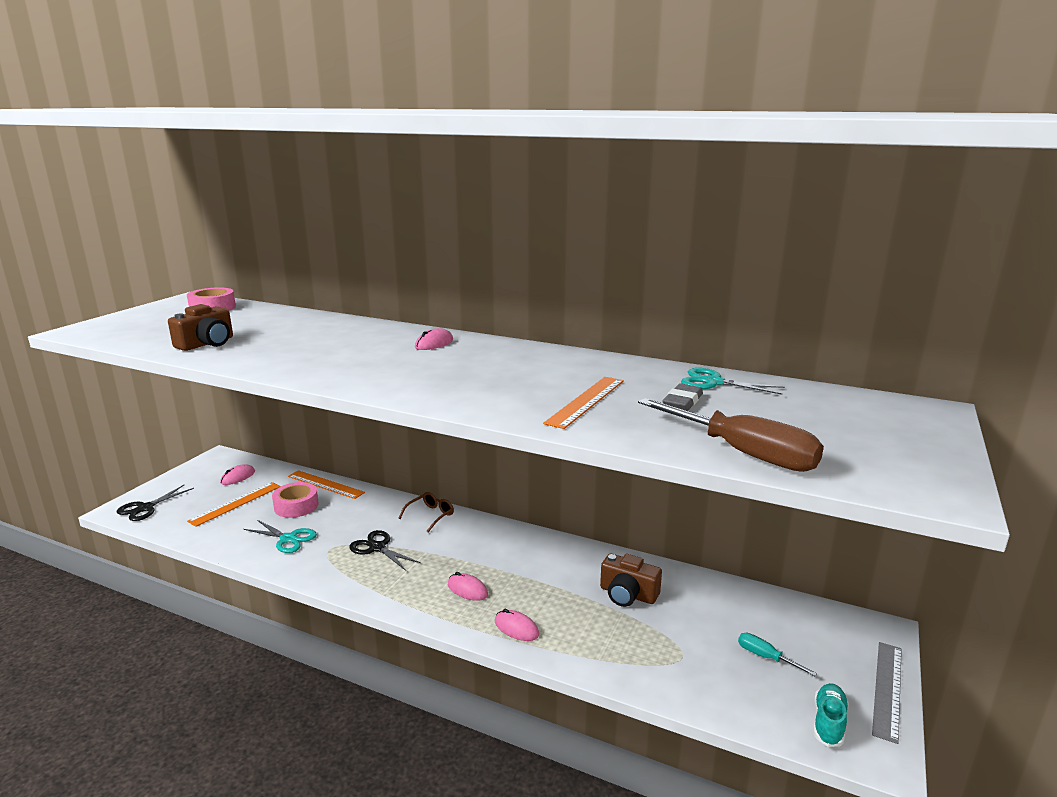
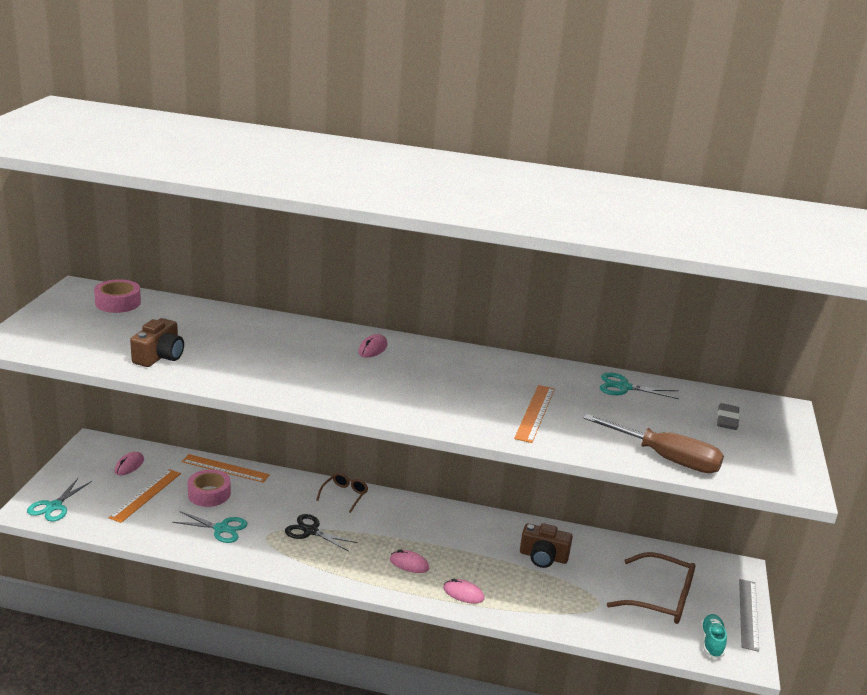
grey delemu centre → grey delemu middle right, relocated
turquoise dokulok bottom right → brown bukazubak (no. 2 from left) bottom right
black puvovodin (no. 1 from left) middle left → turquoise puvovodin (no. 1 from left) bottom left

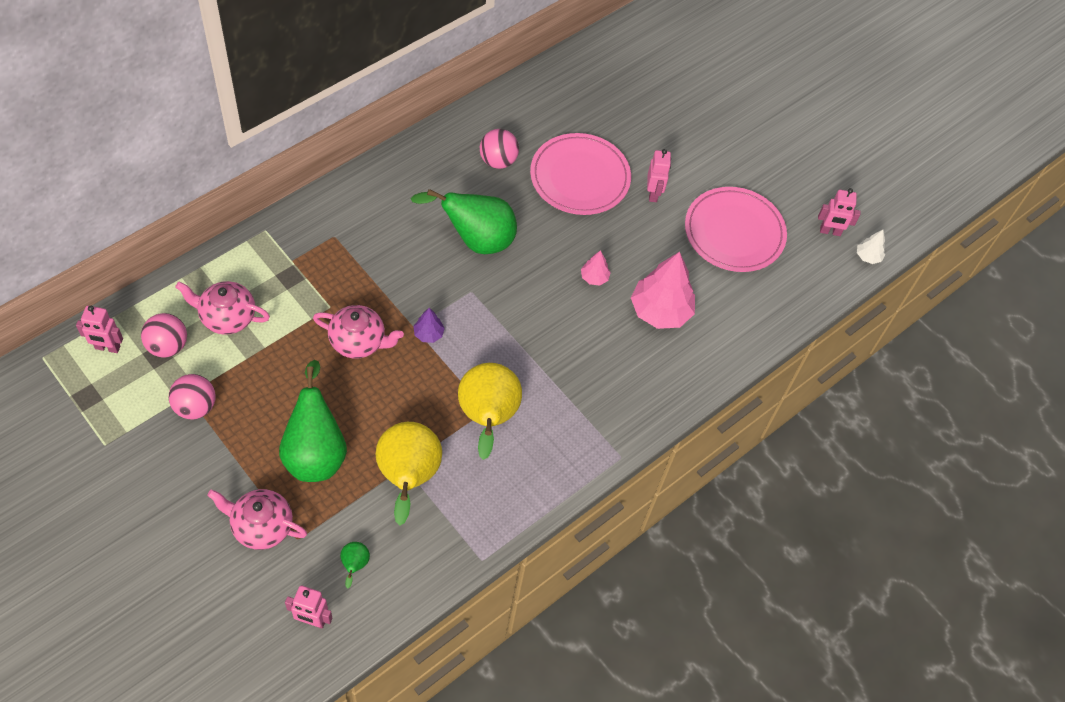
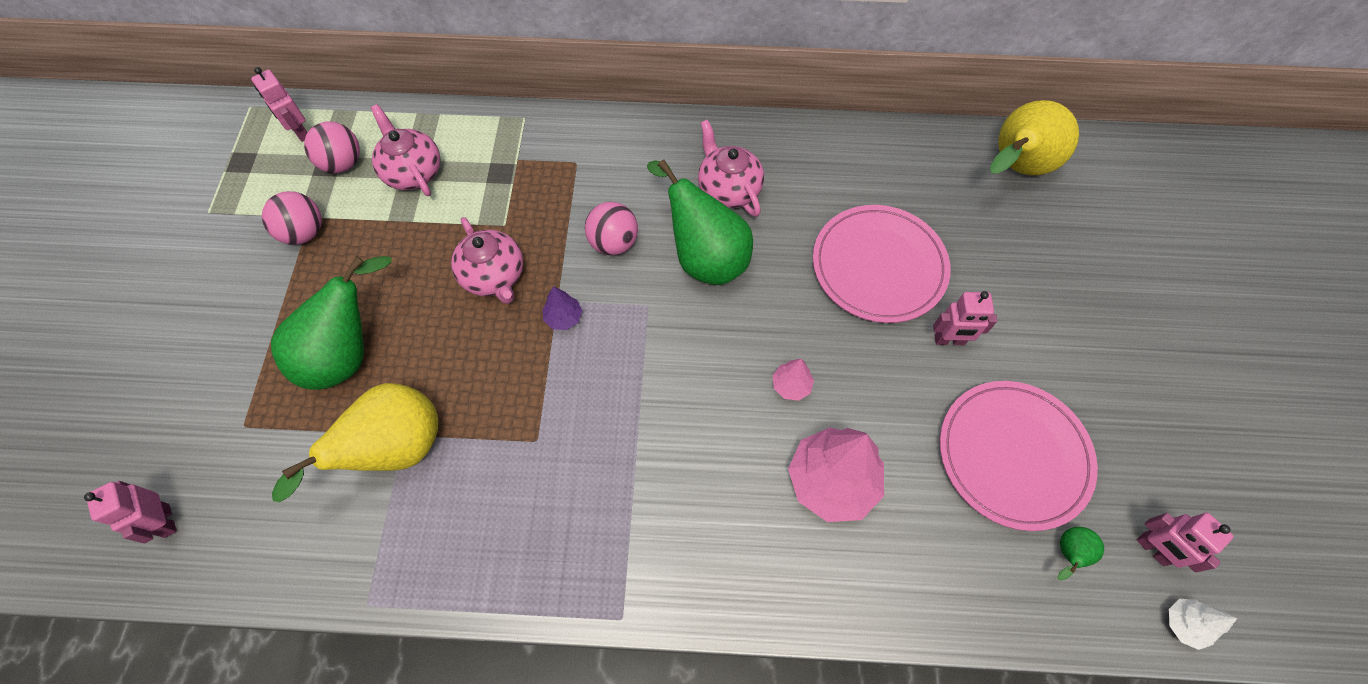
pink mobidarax (no. 2 from left in the first image) bottom left → pink mobidarax (no. 3 from left) top centre, relocated
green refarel (no. 2 from left in the first image) bottom centre → green refarel (no. 3 from left) bottom right, relocated
yellow refarel (no. 2 from left) centre → yellow refarel (no. 2 from left) top right, relocated
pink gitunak (no. 3 from left) top centre → pink gitunak (no. 3 from left) centre, relocated
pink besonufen (no. 3 from left) top centre → pink besonufen (no. 3 from left) middle right, 45 degrees clockwise

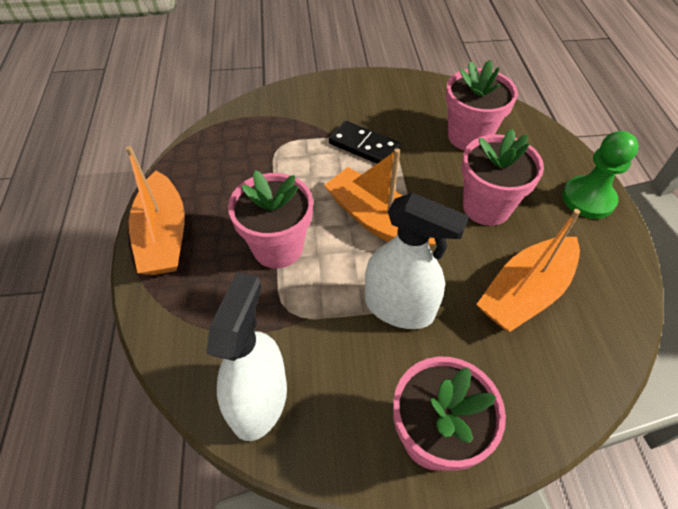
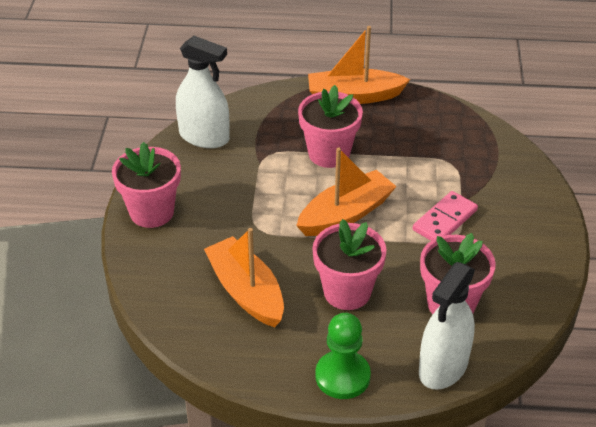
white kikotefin (no. 2 from left) centre → white kikotefin (no. 2 from left) bottom right, relocated
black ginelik top centre → pink ginelik middle right

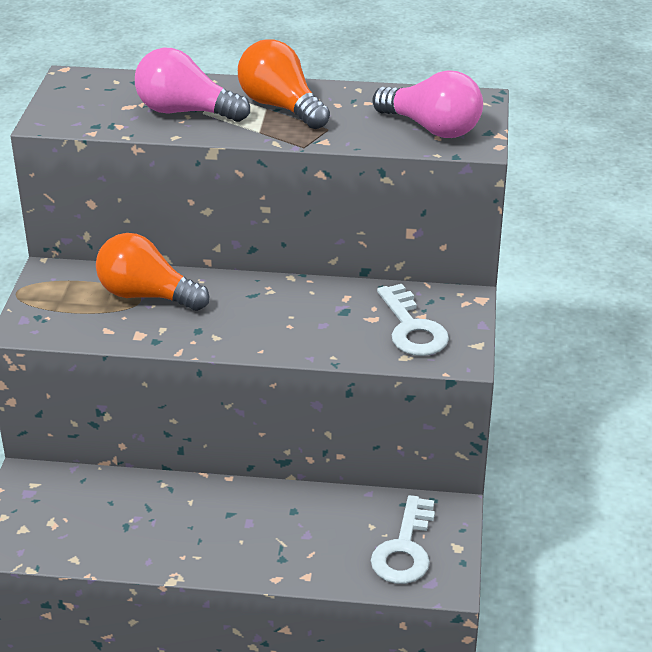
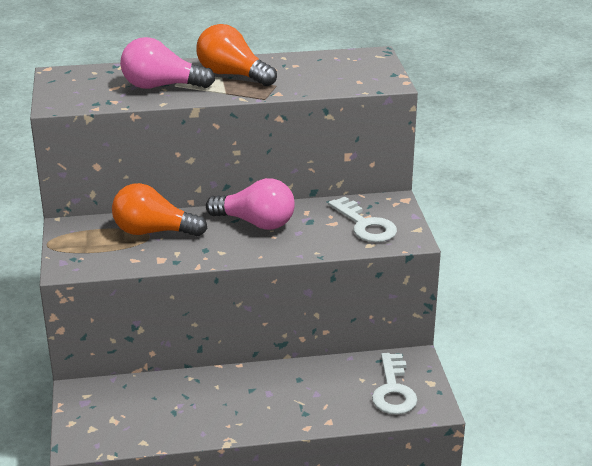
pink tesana (no. 2 from left) top centre → pink tesana (no. 2 from left) centre, relocated

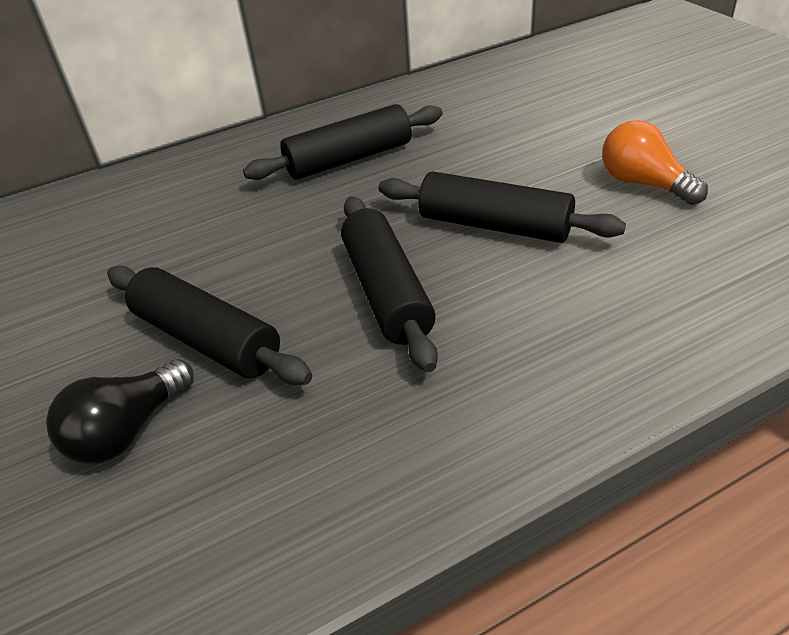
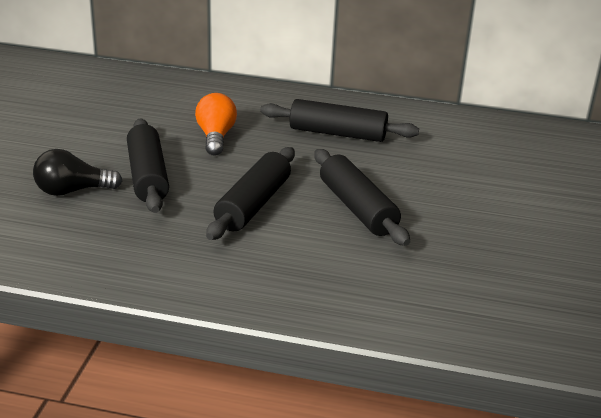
orange tesana top right → orange tesana top centre, relocated

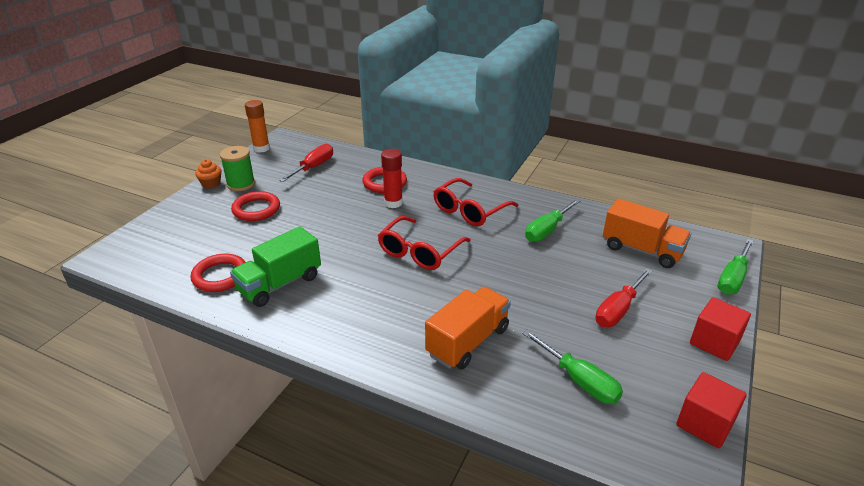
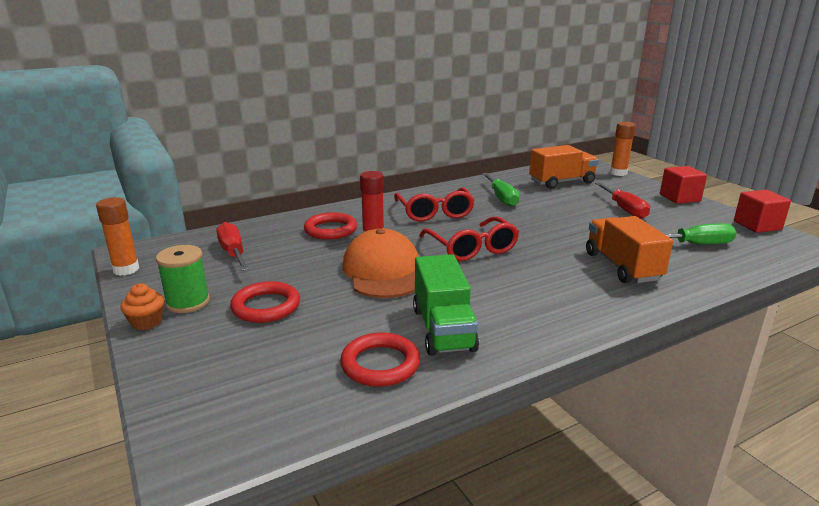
- → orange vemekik centre
green dokulok (no. 3 from left) middle right → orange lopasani (no. 2 from left) top right

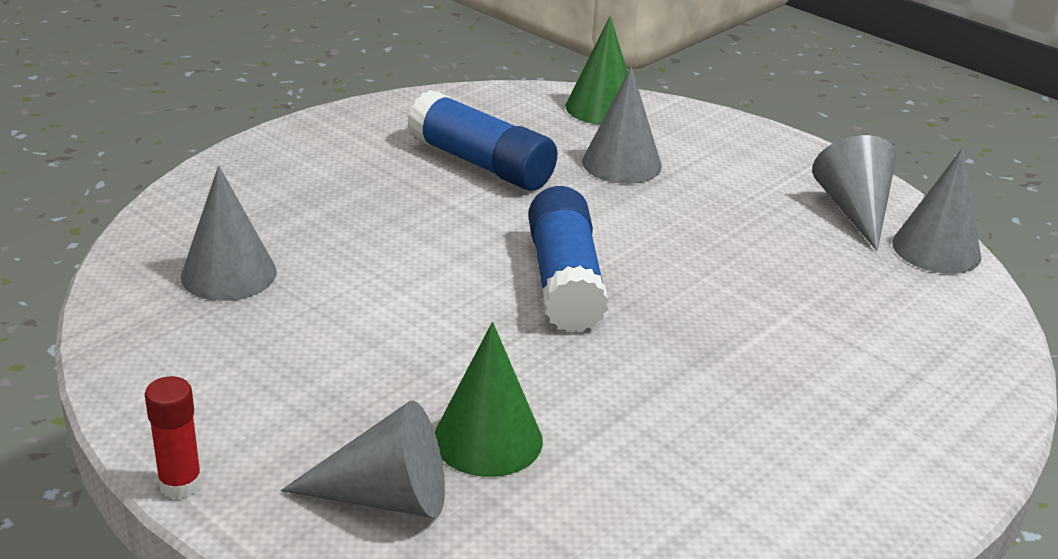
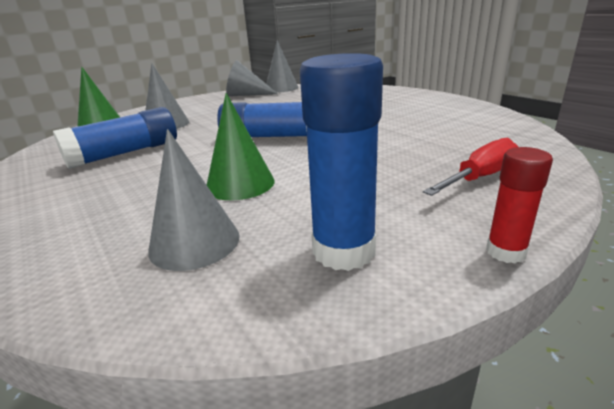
- → blue lopasani (no. 3 from left) centre
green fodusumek (no. 1 from left in the first image) bottom centre → green fodusumek (no. 2 from left) centre, relocated
grey fodusumek (no. 2 from left) bottom centre → red dokulok middle right

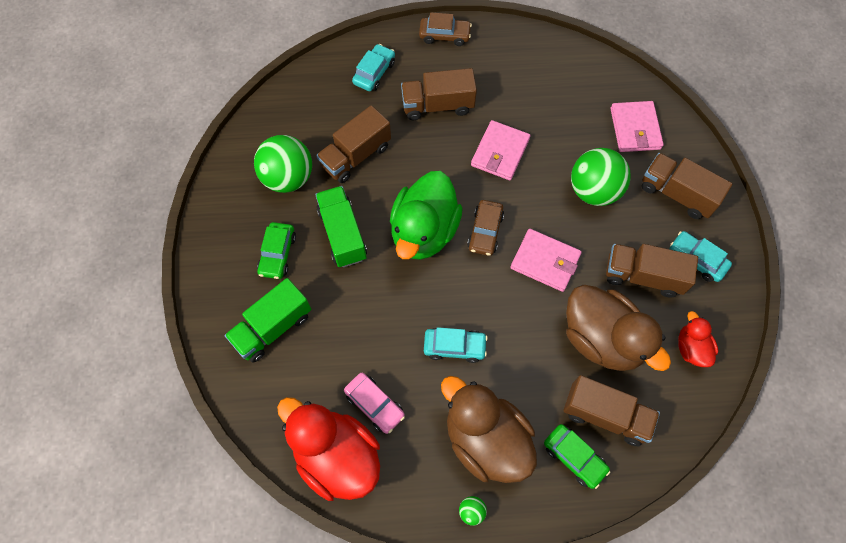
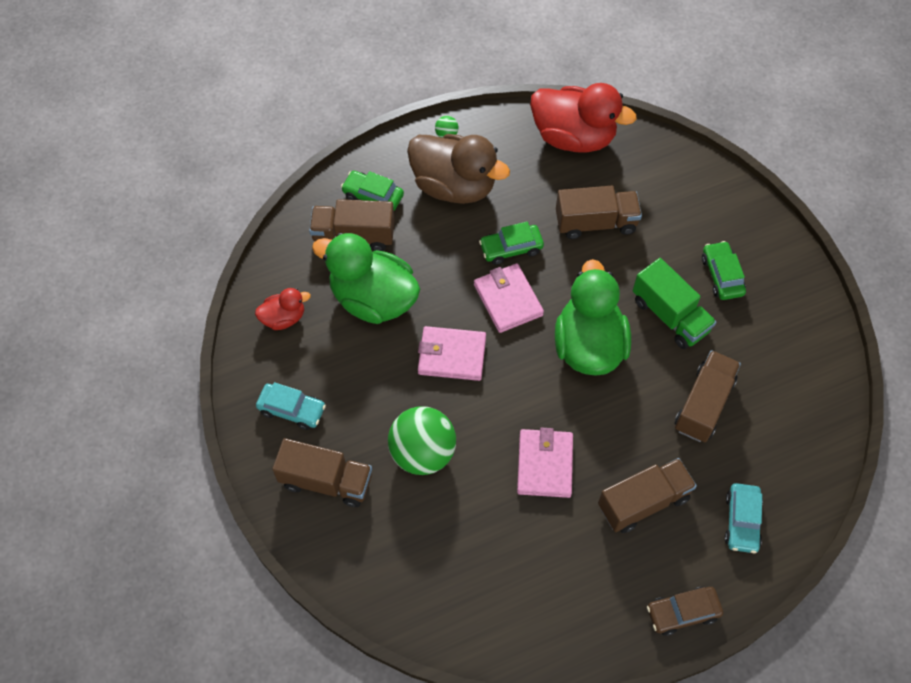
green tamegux (no. 1 from left) middle left → -
green gitunak (no. 1 from left) top centre → -
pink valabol bottom centre → -
brown valabol (no. 2 from left) centre → -
brown tamegux (no. 4 from left in the first image) middle right → brown tamegux (no. 3 from left) top centre, relocated
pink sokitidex (no. 3 from left in the first image) top right → pink sokitidex (no. 2 from left) centre, relocated
turquoise valabol (no. 2 from left) centre → green valabol (no. 2 from left) centre
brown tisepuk (no. 2 from left) middle right → green tisepuk (no. 1 from left) centre
red tisepuk (no. 2 from left in the first image) middle right → red tisepuk (no. 1 from left) middle left, 75 degrees counterclockwise

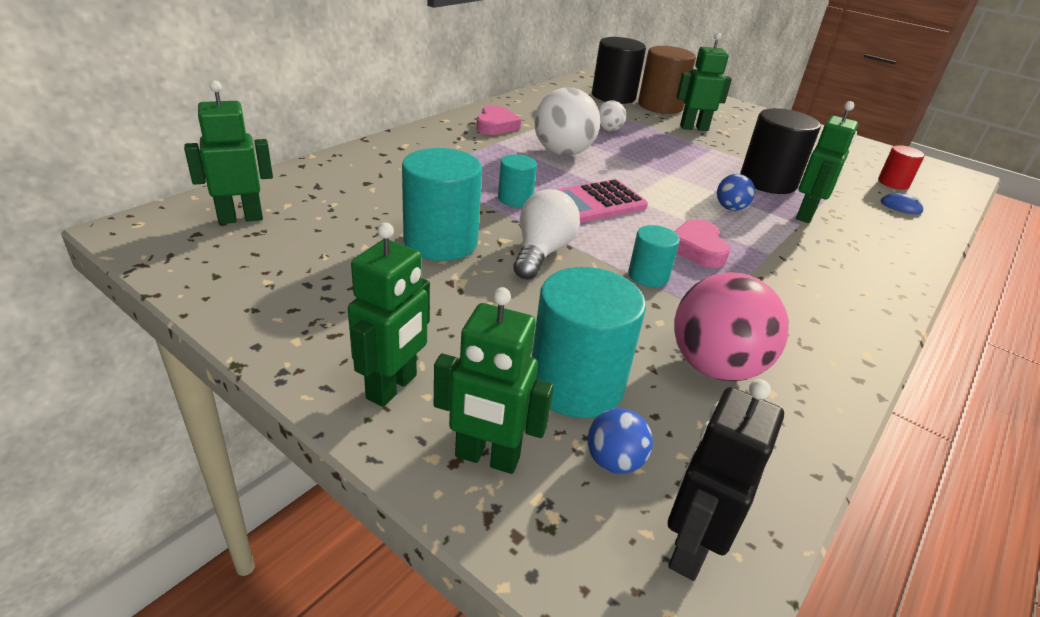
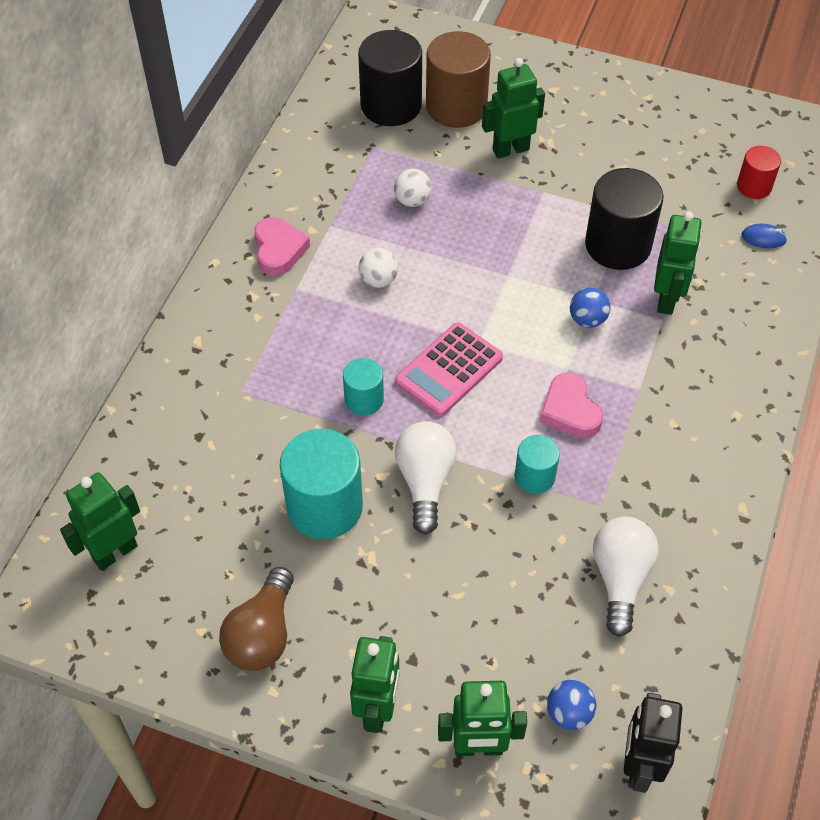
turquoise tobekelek (no. 3 from left) centre → -
- → brown tesana bottom left
pink gitunak middle right → white tesana (no. 2 from left) bottom right
white gitunak (no. 1 from left) top centre, x0.50

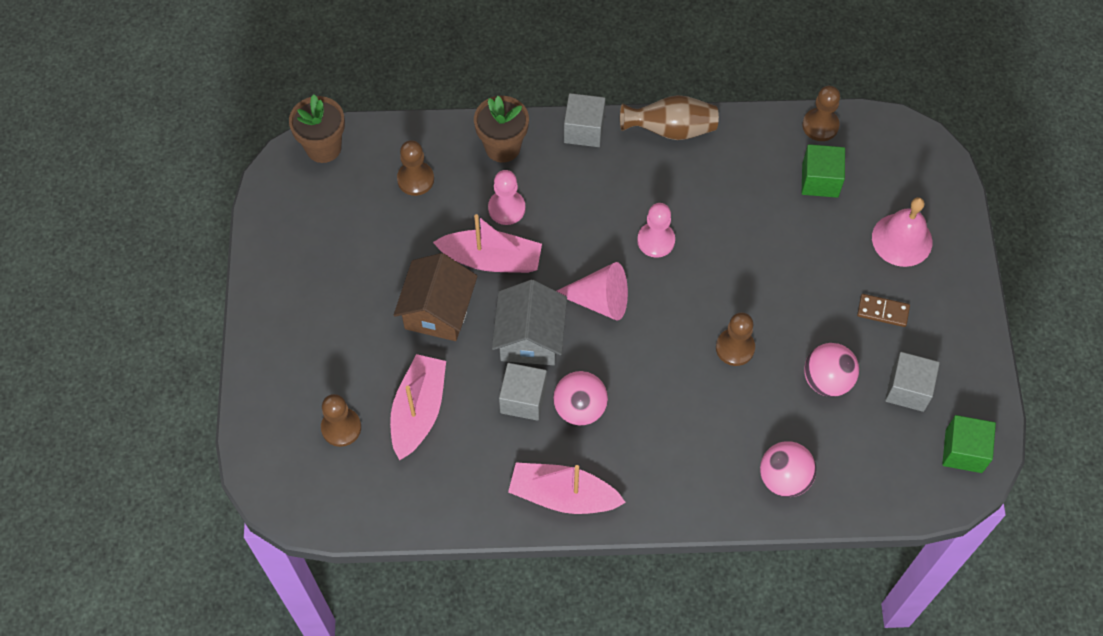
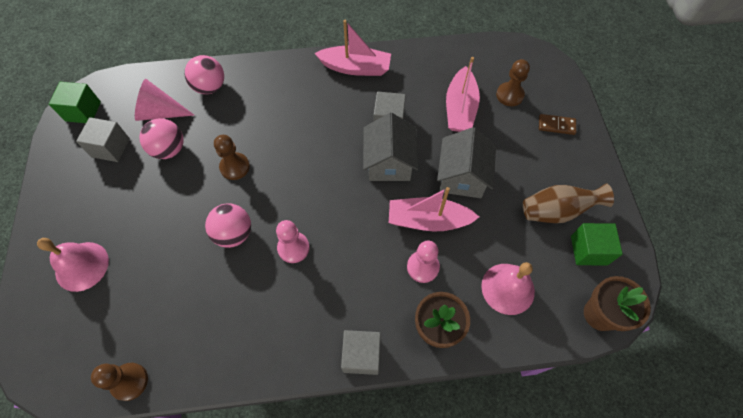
pink gitunak (no. 1 from left in the first image) centre → pink gitunak (no. 3 from left) middle left, relocated
pink fodusumek centre → pink fodusumek top left, relocated
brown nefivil top centre → brown nefivil middle right, relocated
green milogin (no. 1 from left in the first image) top right → green milogin (no. 2 from left) middle right, relocated
brown ginelik middle right → brown ginelik top right, relocated
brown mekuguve (no. 2 from left) top centre → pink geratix (no. 2 from left) bottom right
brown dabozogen centre → grey dabozogen (no. 2 from left) centre

